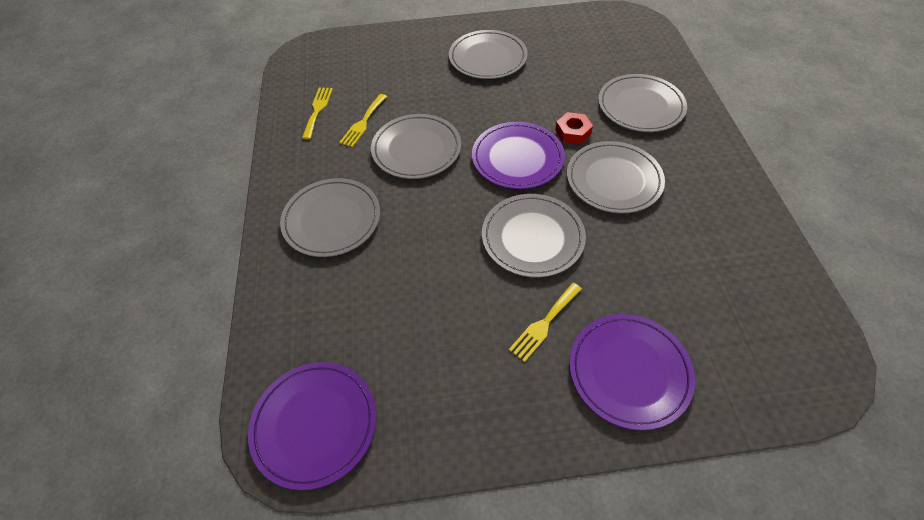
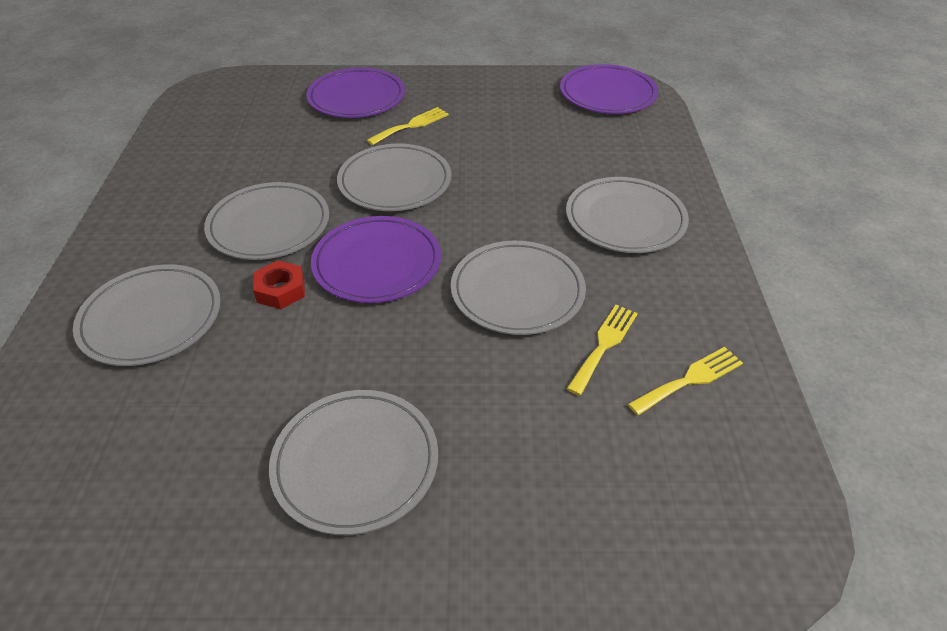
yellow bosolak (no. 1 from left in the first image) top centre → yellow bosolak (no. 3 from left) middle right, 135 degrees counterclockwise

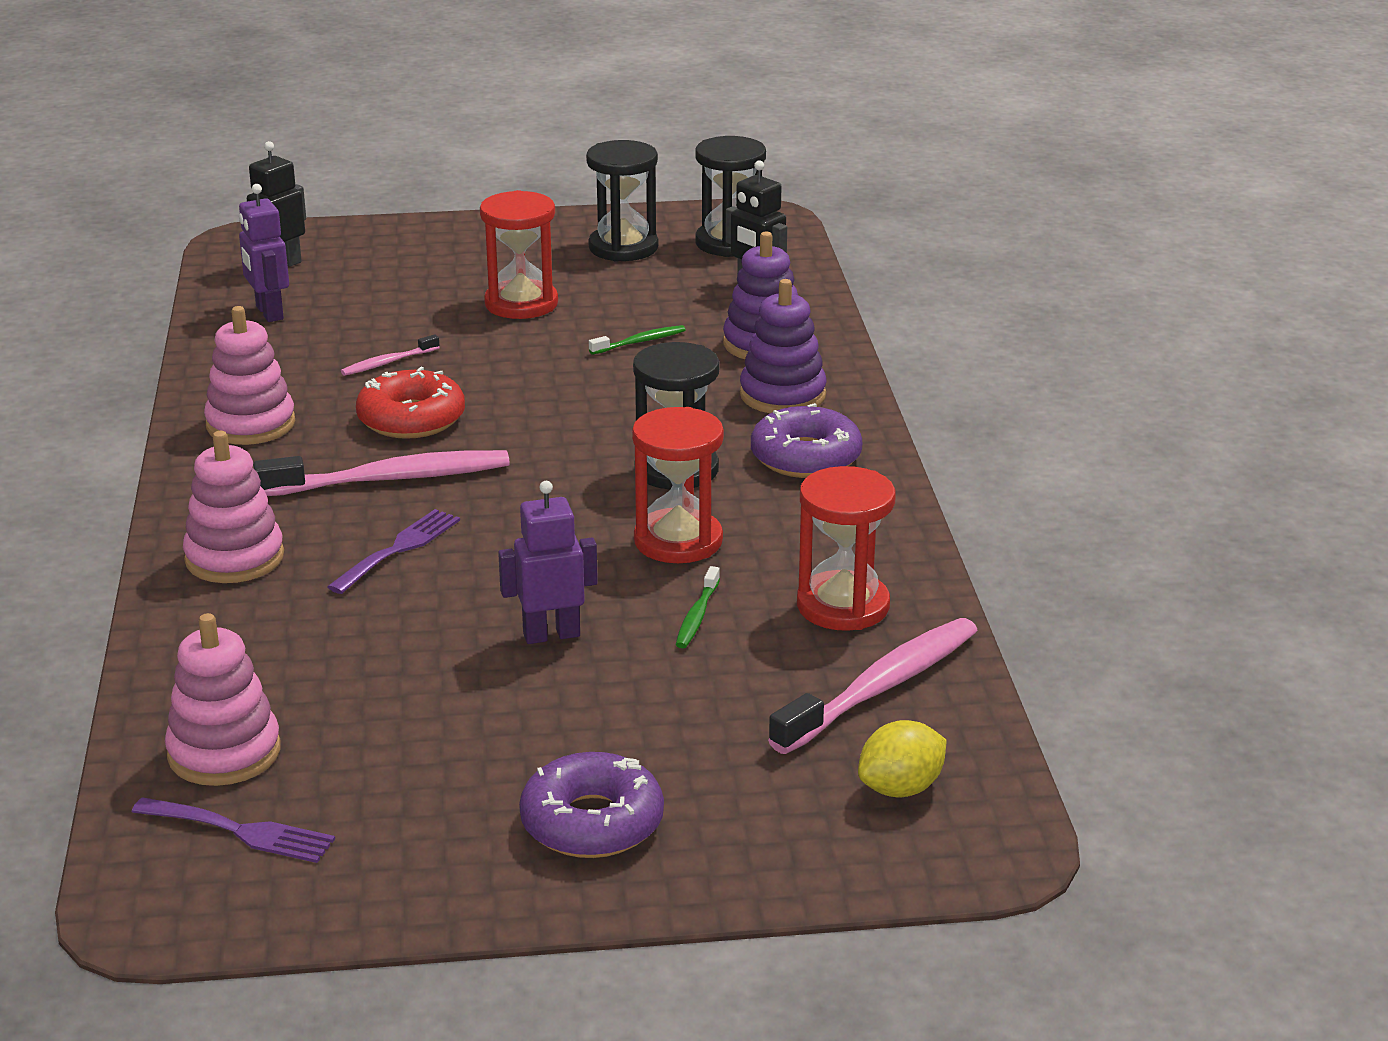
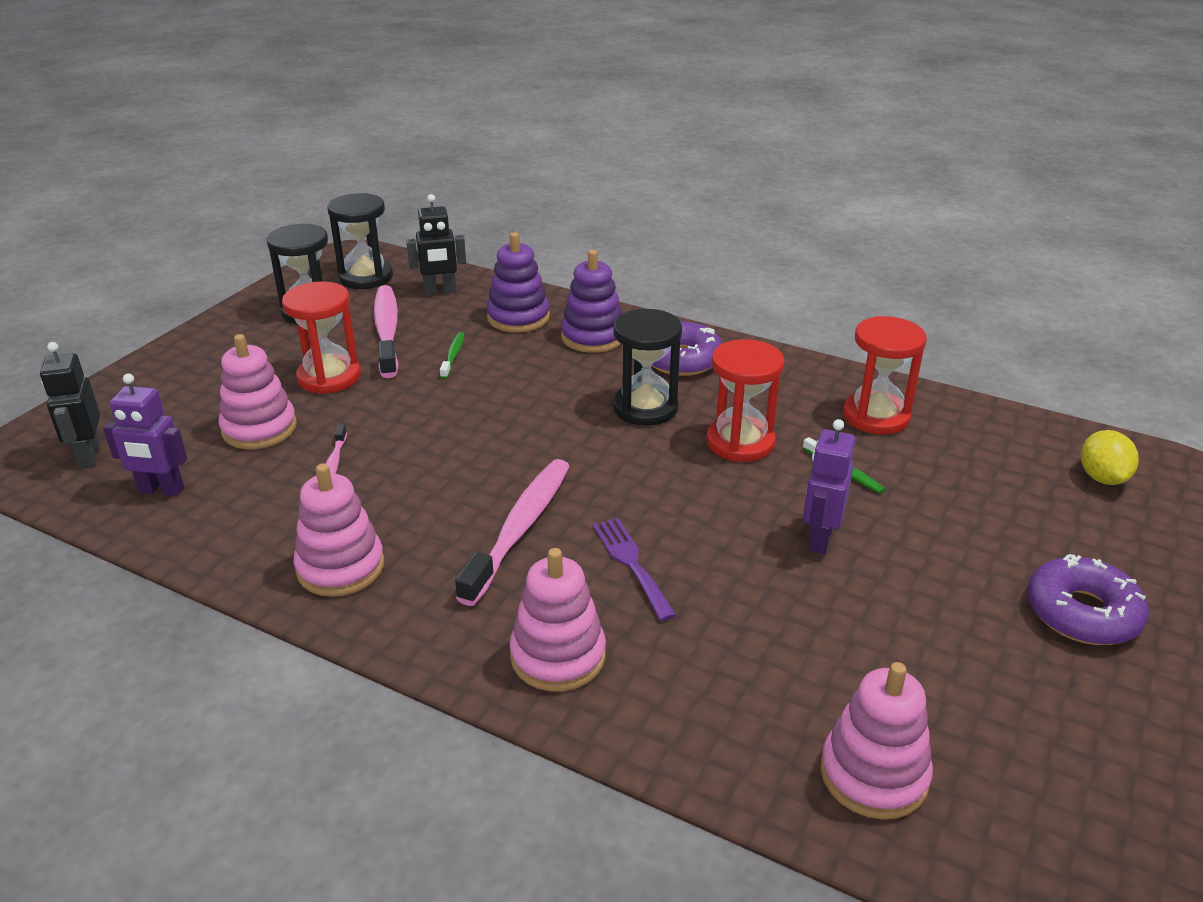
purple bosolak (no. 1 from left) bottom left → -
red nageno middle left → -
- → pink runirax (no. 1 from left) middle left
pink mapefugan (no. 3 from left in the first image) centre → pink mapefugan (no. 2 from left) middle left, relocated

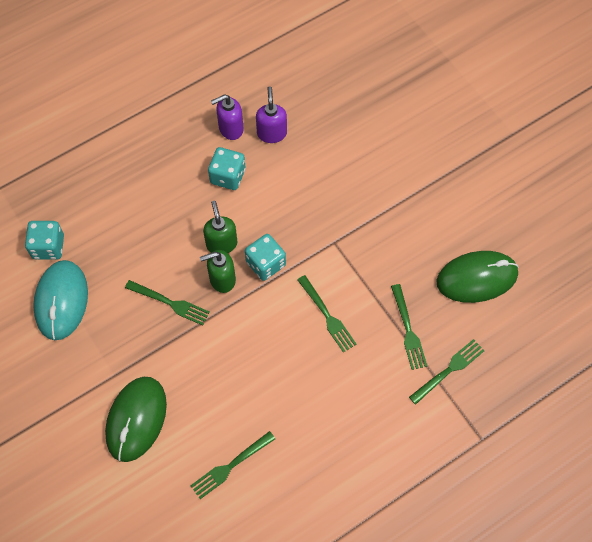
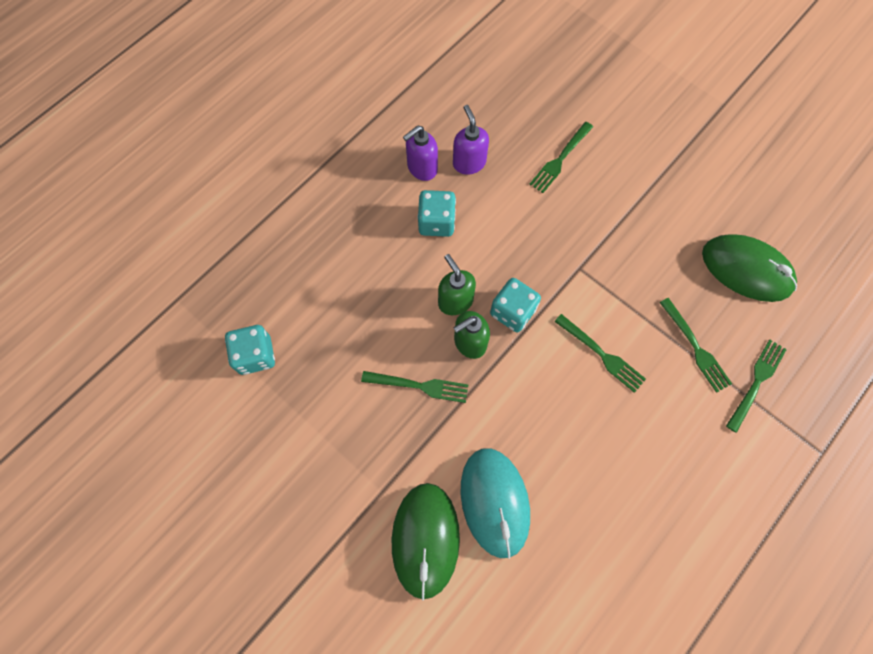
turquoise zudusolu middle left → turquoise zudusolu bottom centre, relocated
green bosolak (no. 2 from left) bottom centre → green bosolak (no. 2 from left) top centre, relocated
green zudusolu (no. 2 from left) middle right, 60 degrees clockwise

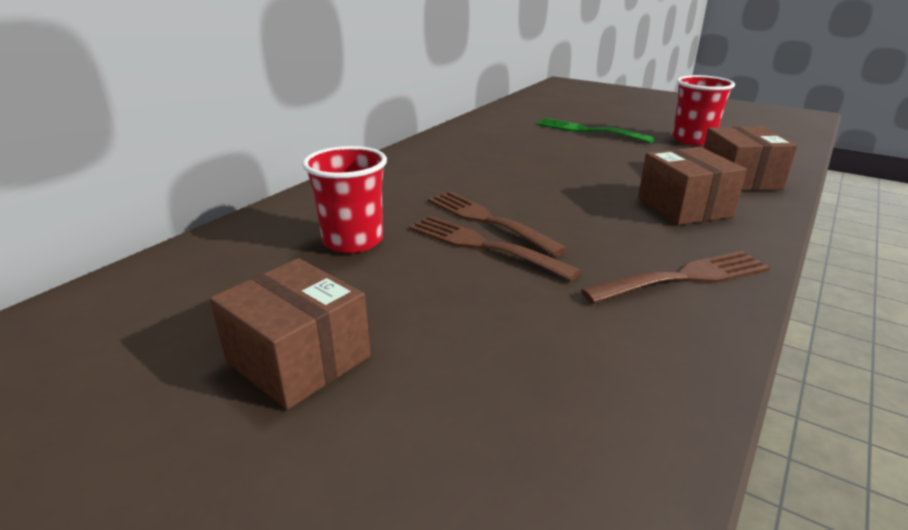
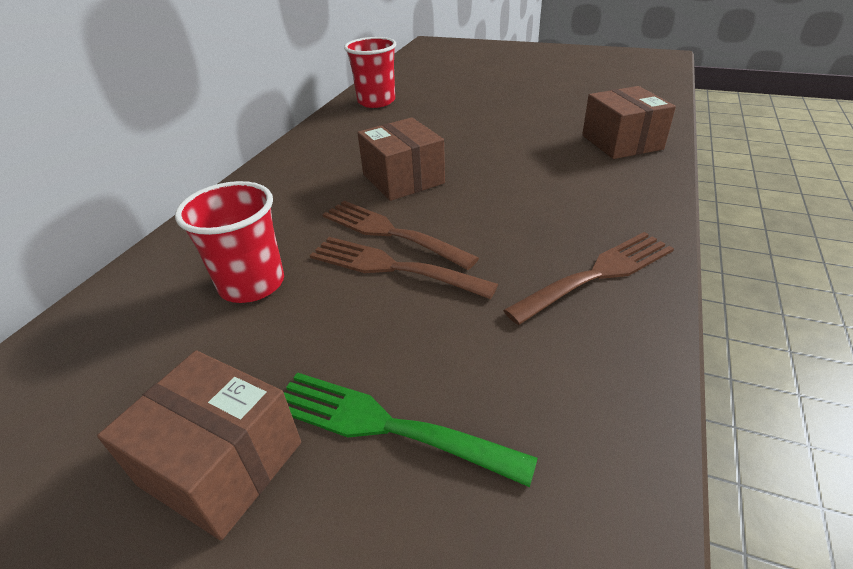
green bosolak top centre → green bosolak bottom centre, relocated
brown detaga (no. 2 from left) middle right → brown detaga (no. 2 from left) top centre, relocated
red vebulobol (no. 2 from left) top right → red vebulobol (no. 2 from left) top centre, relocated

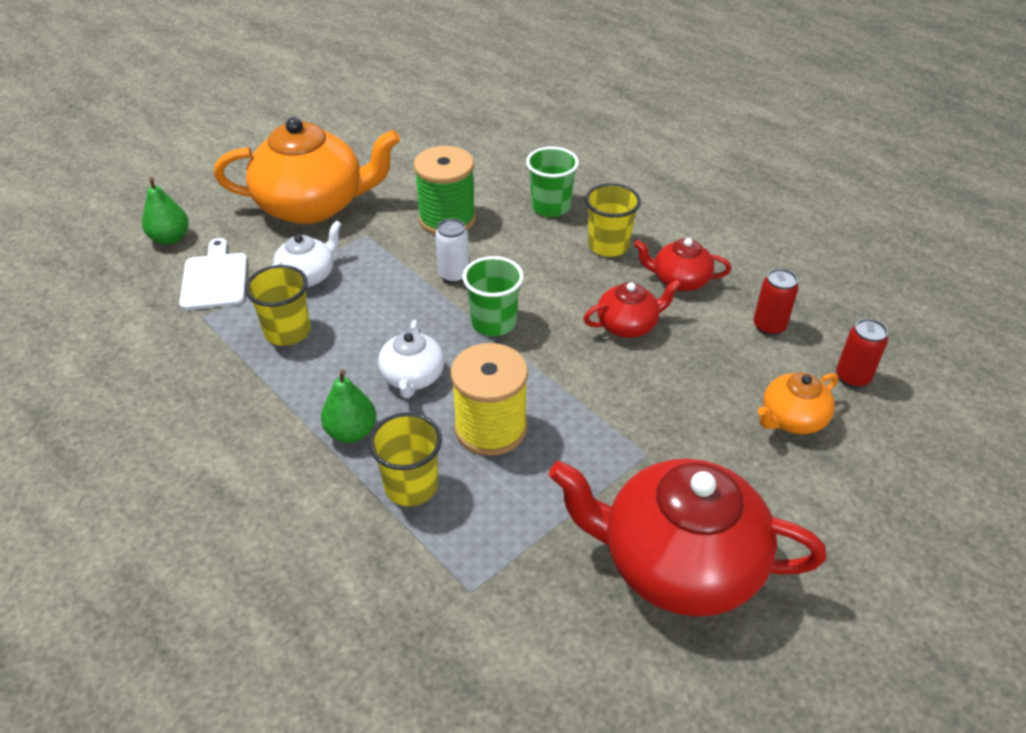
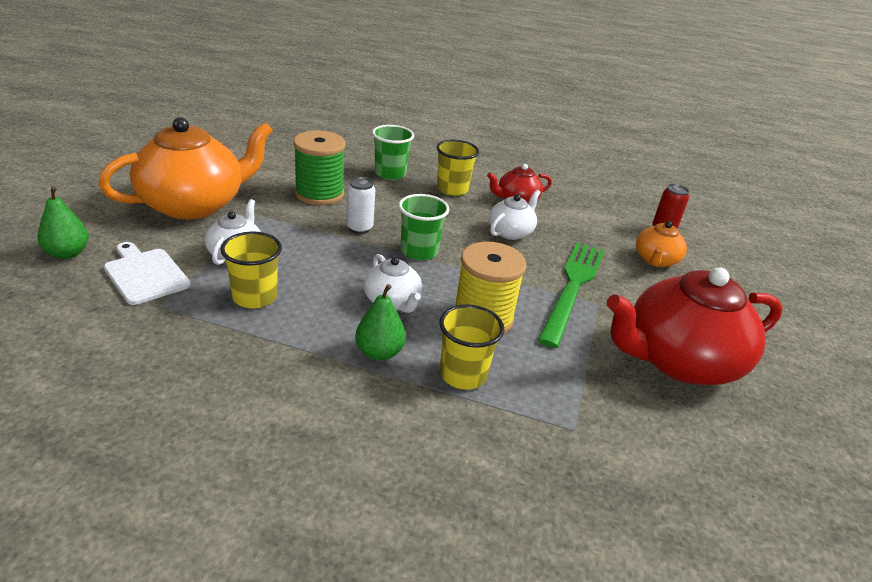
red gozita (no. 1 from left) middle right → -
- → green bosolak centre
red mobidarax (no. 1 from left) centre → white mobidarax (no. 3 from left) centre

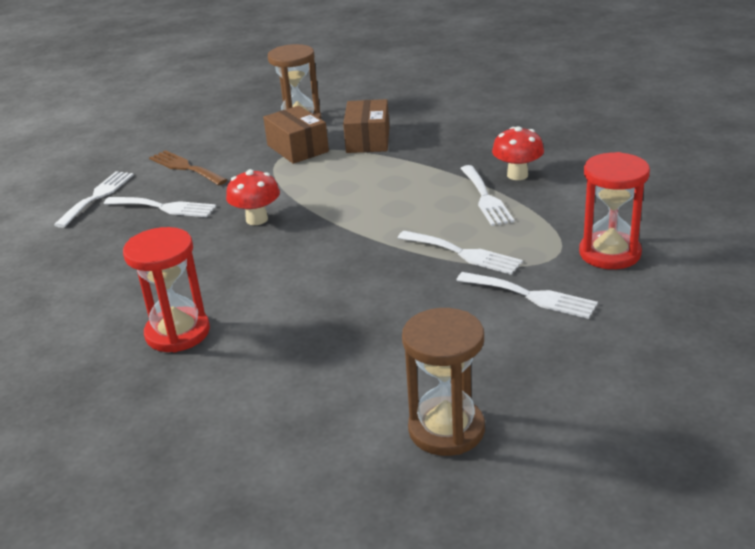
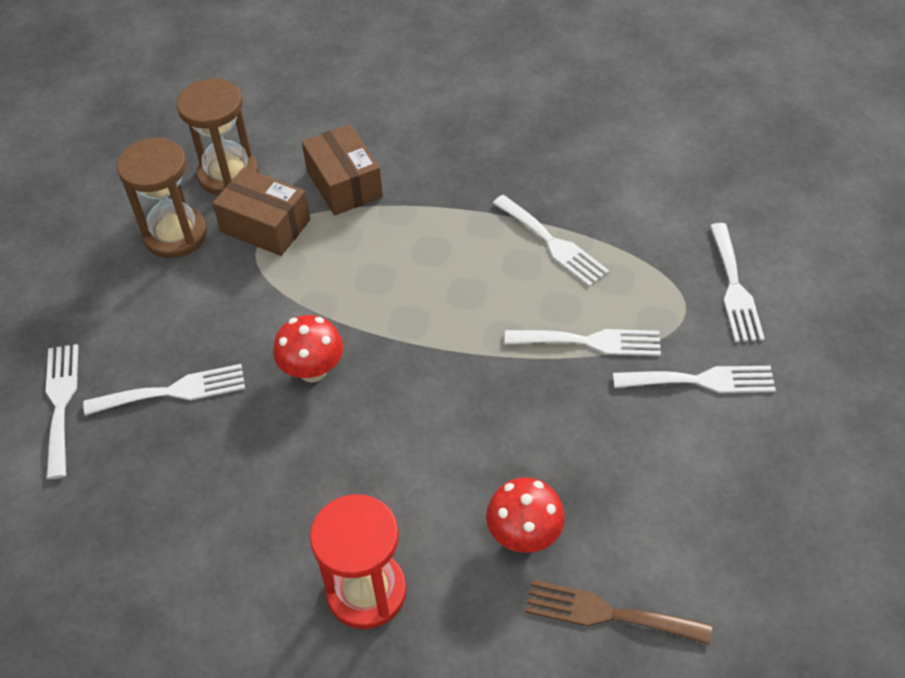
brown bosolak top left → brown bosolak bottom right, relocated
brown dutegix (no. 2 from left in the first image) bottom centre → brown dutegix (no. 1 from left) top left, relocated
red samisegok (no. 2 from left) top right → red samisegok (no. 2 from left) bottom centre, relocated
red dutegix (no. 2 from left) middle right → white bosolak (no. 6 from left) middle right

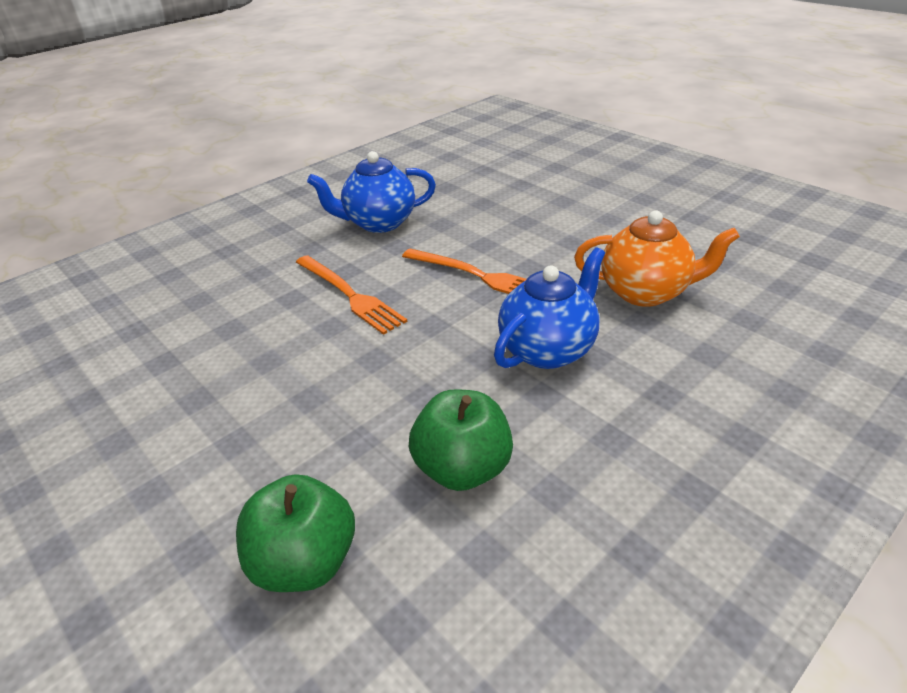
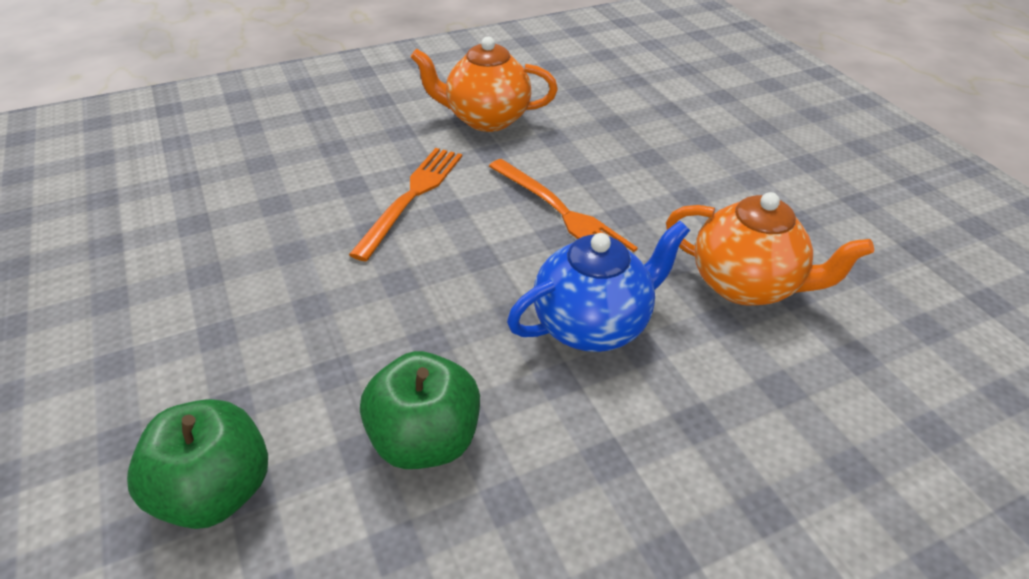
blue mobidarax (no. 1 from left) top centre → orange mobidarax (no. 1 from left) top centre
orange bosolak (no. 1 from left) centre, 135 degrees counterclockwise

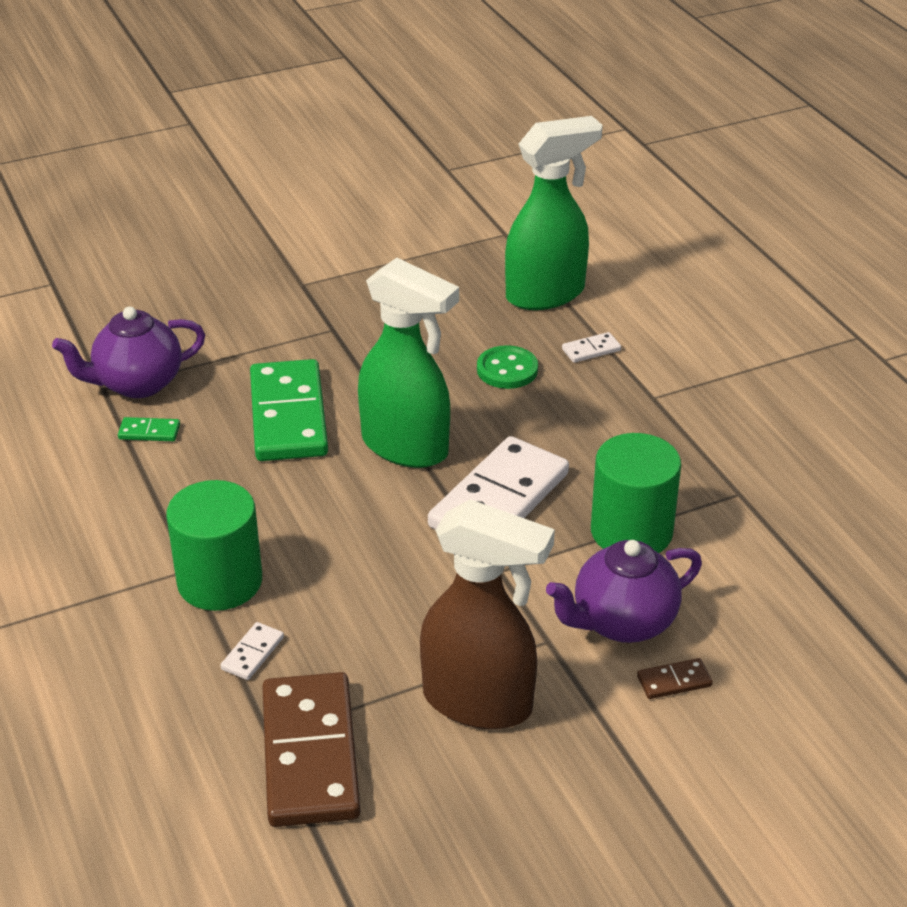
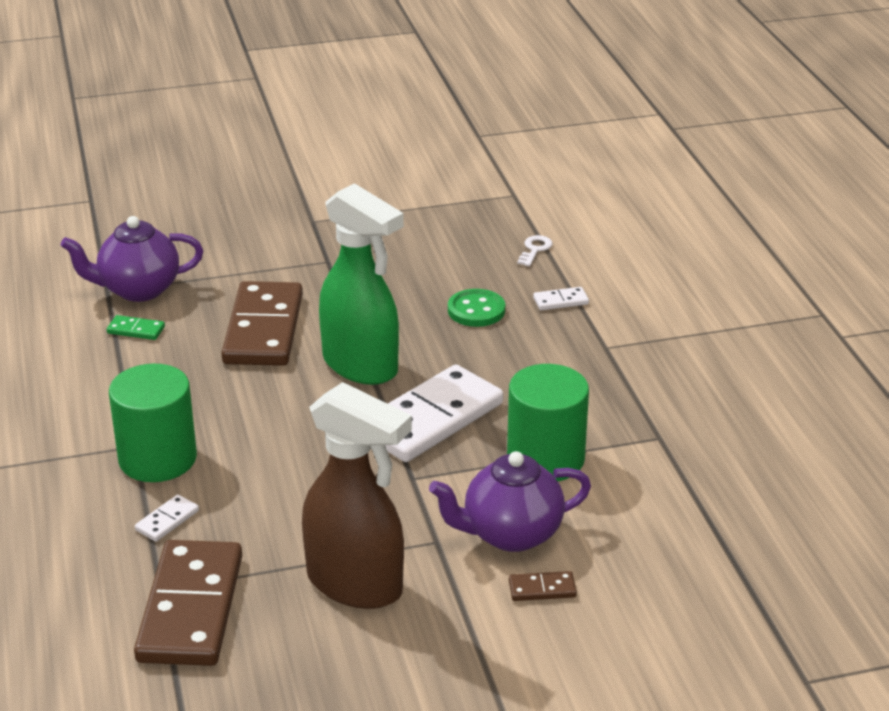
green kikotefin (no. 2 from left) top centre → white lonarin centre
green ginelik (no. 2 from left) middle left → brown ginelik (no. 2 from left) middle left

